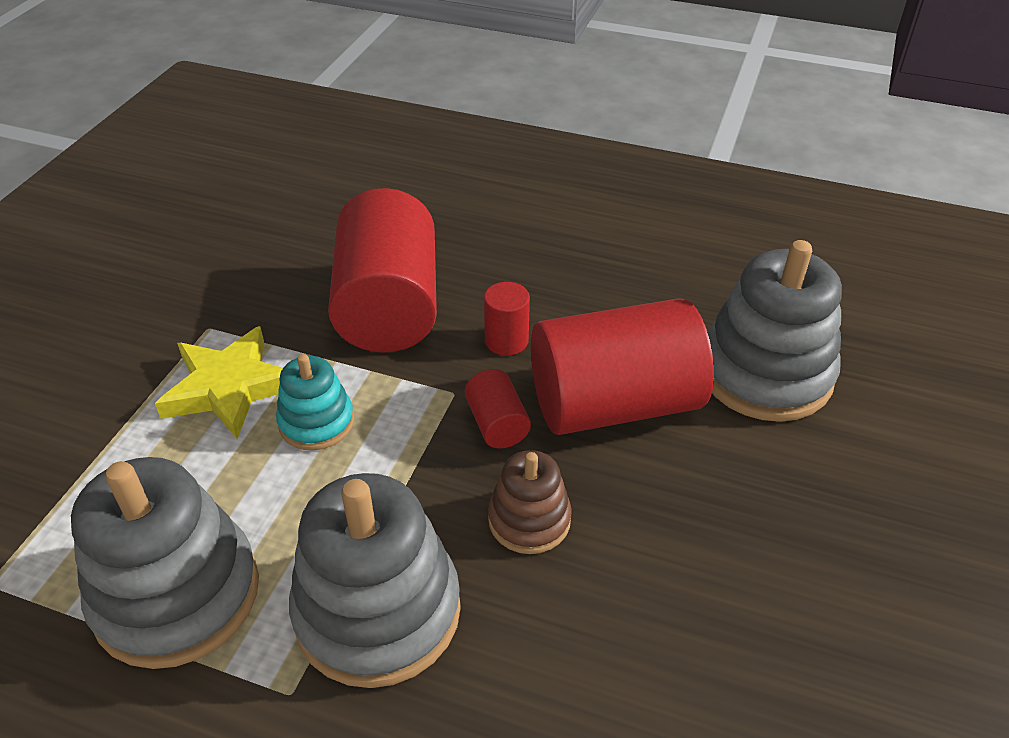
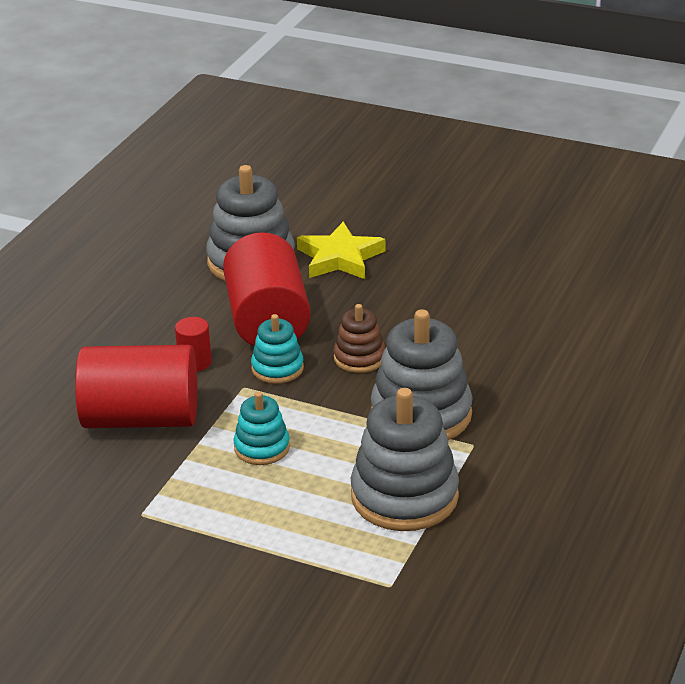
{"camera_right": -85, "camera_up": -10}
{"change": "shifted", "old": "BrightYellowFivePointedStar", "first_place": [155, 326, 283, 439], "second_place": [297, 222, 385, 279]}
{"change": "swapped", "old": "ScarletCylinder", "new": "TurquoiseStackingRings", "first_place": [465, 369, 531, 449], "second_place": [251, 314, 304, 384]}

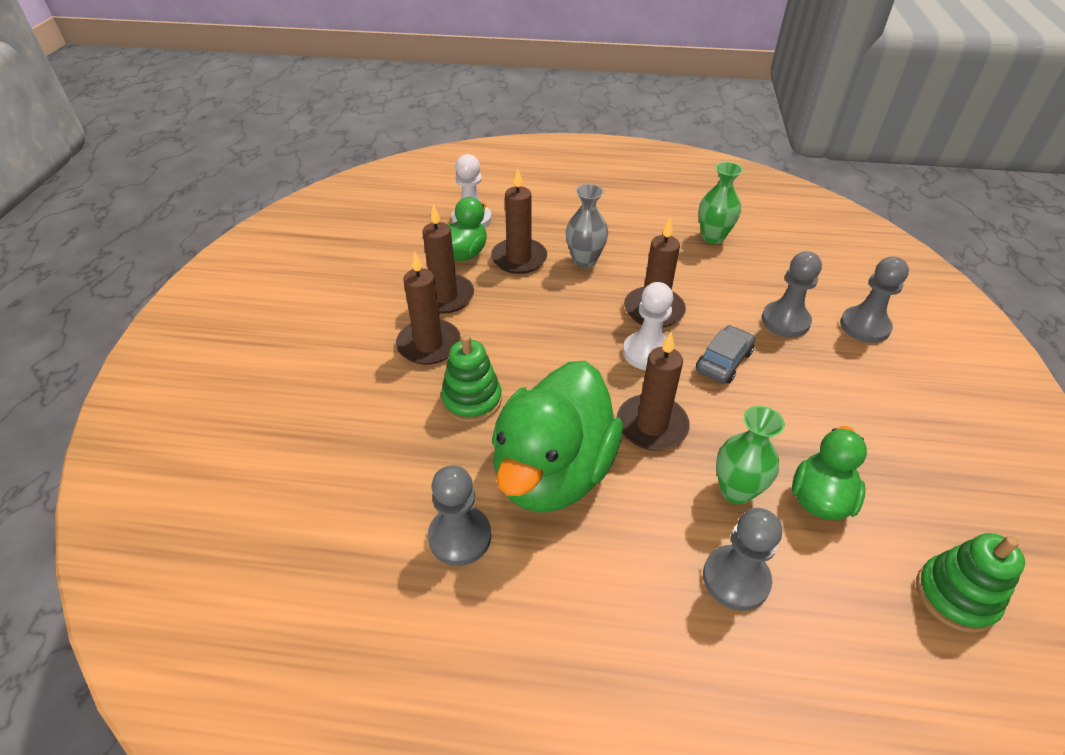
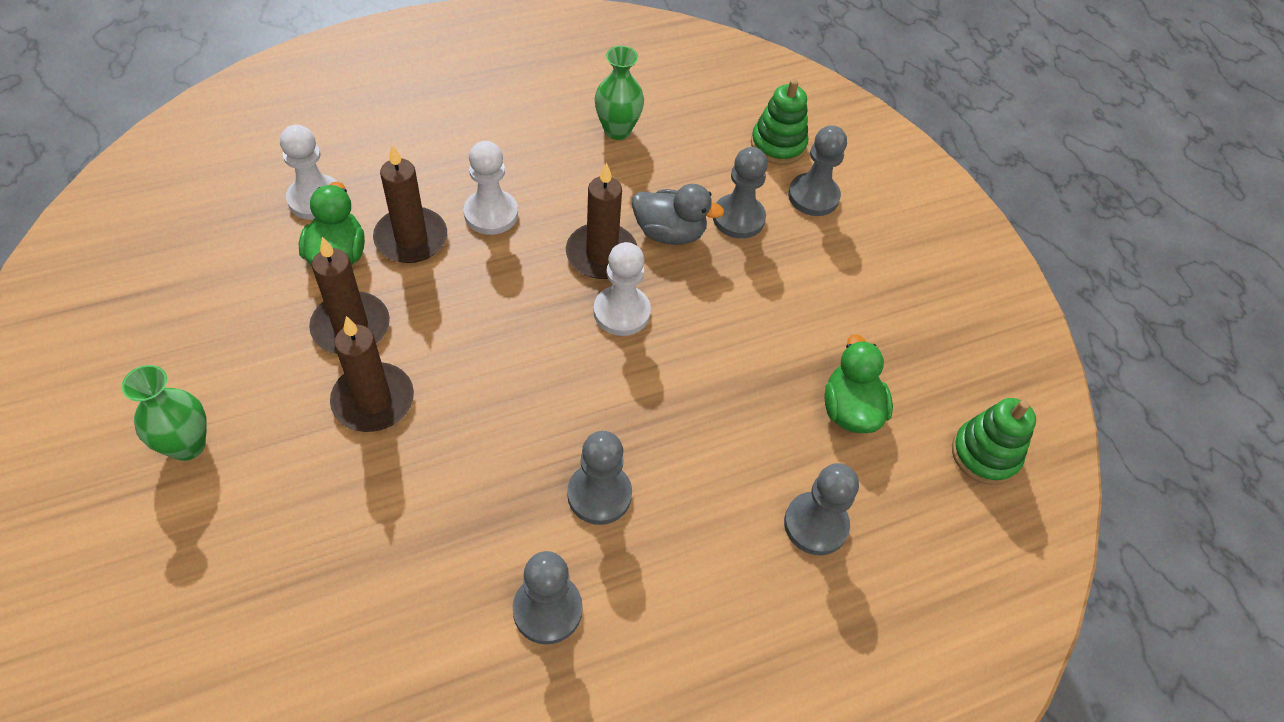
{"camera_right": -35, "camera_up": 10}
{"change": "swapped", "old": "GrayTallVase", "new": "PureWhitePawn", "first_place": [566, 184, 608, 268], "second_place": [464, 141, 518, 235]}
{"change": "gone", "old": "GrayToyCar", "first_place": [696, 325, 755, 384]}
{"change": "gone", "old": "RussetPillarCandle", "first_place": [617, 332, 690, 450]}
{"change": "shifted", "old": "LeafGreenStackingRings", "first_place": [441, 335, 502, 423], "second_place": [751, 79, 808, 165]}
{"change": "swapped", "old": "LeafGreenRubberDuck", "new": "GrayPawn", "first_place": [492, 361, 623, 513], "second_place": [567, 431, 632, 525]}
{"change": "shifted", "old": "LeafGreenTallVase", "first_place": [716, 406, 785, 504], "second_place": [122, 365, 207, 461]}
{"change": "new", "new": "GrayRubberDuck", "second_place": [632, 184, 724, 245]}

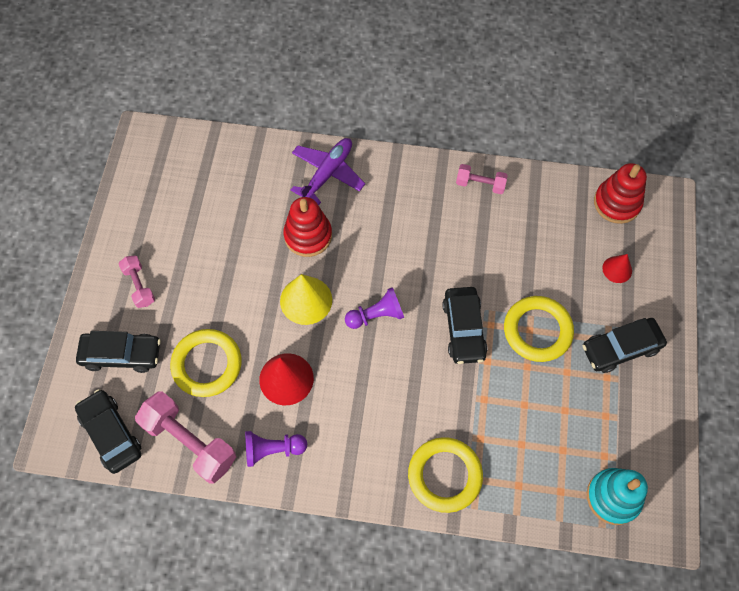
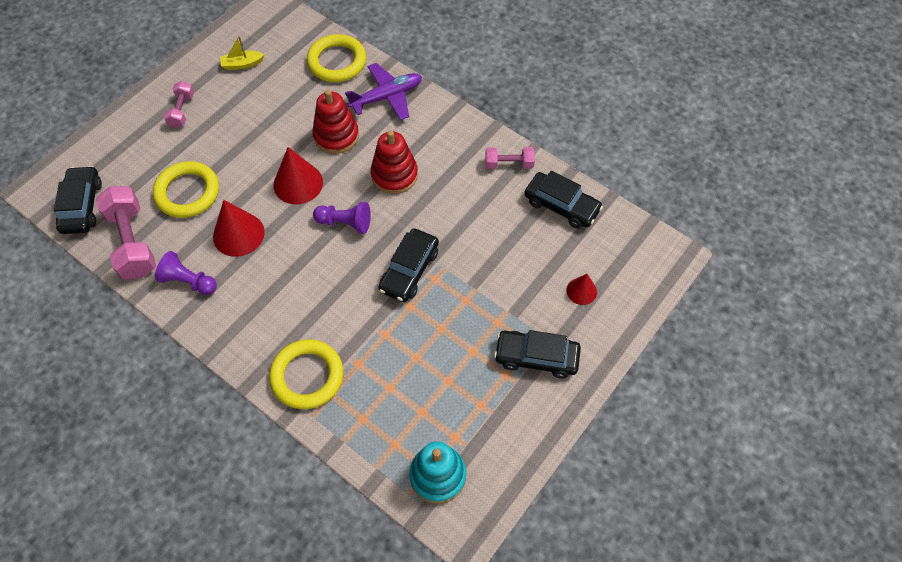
{"camera_right": 30, "camera_up": -5}
{"change": "shifted", "old": "ScarletStackingRings", "first_place": [594, 163, 647, 224], "second_place": [371, 130, 418, 194]}
{"change": "rotated", "old": "RosyDumbbell", "first_place": [456, 164, 508, 194], "second_place": [485, 147, 535, 169], "degrees": -45}
{"change": "repainted", "old": "BrightYellowCone", "new": "ScarletCone", "first_place": [280, 274, 332, 325], "second_place": [274, 147, 323, 204]}
{"change": "shifted", "old": "BrightYellowHoop", "first_place": [504, 296, 574, 362], "second_place": [307, 34, 366, 82]}
{"change": "shifted", "old": "BlackToyCar", "first_place": [76, 331, 161, 373], "second_place": [524, 171, 603, 229]}
{"change": "new", "new": "BrightYellowBoat", "second_place": [220, 36, 265, 70]}

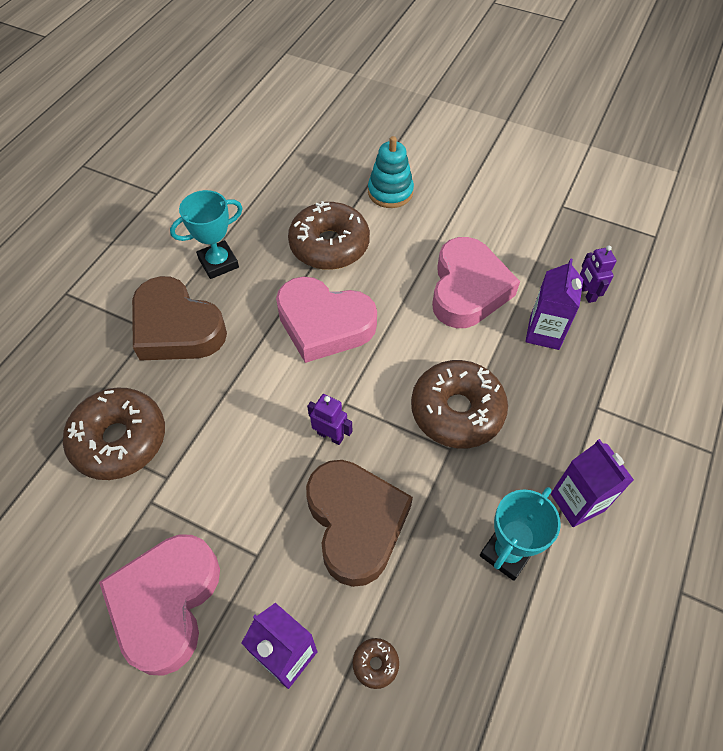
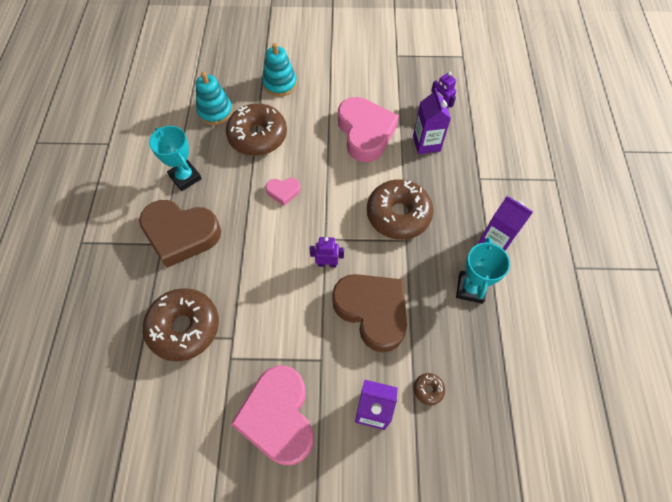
{"camera_right": -25, "camera_up": 5}
{"change": "rotated", "old": "TurquoisePrizeCup", "first_place": [170, 190, 243, 279], "second_place": [149, 126, 202, 191], "degrees": -75}
{"change": "scaled", "old": "RosyLoveHeart", "first_place": [276, 277, 377, 363], "second_place": [266, 178, 301, 206], "factor": 0.46}
{"change": "new", "new": "TurquoiseStackingRings", "second_place": [196, 72, 233, 125]}

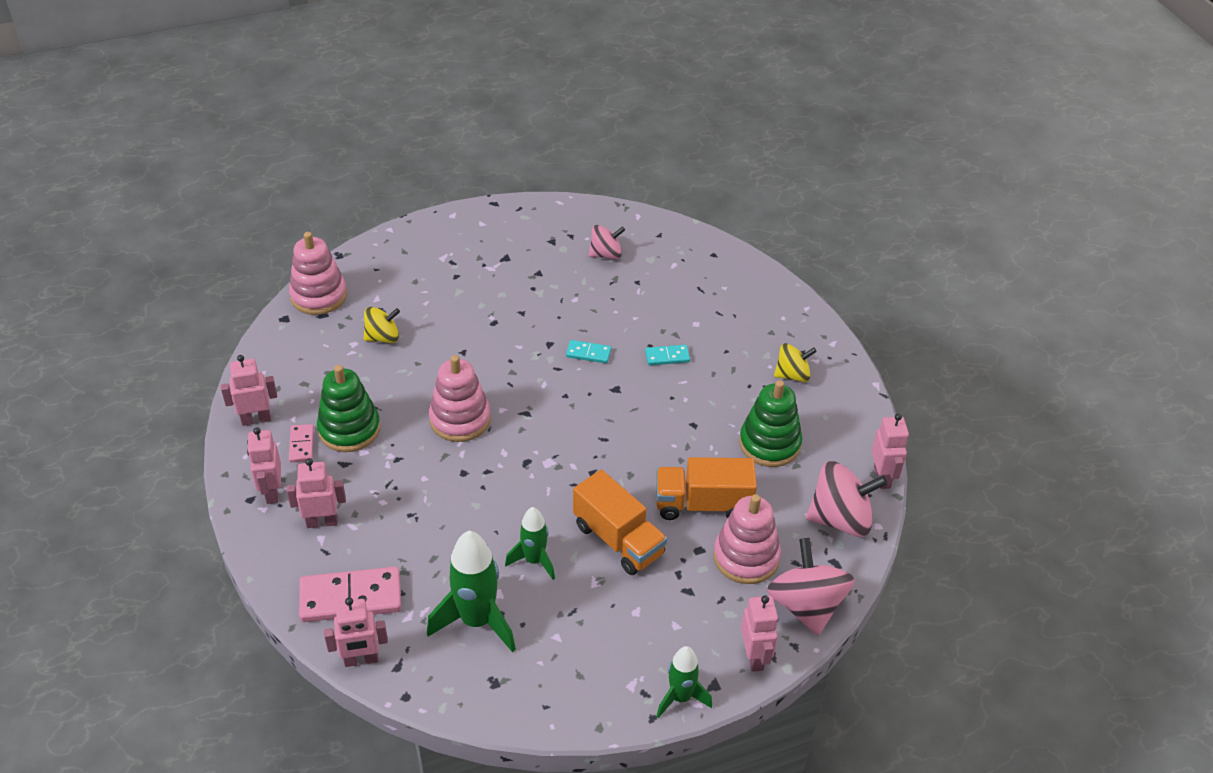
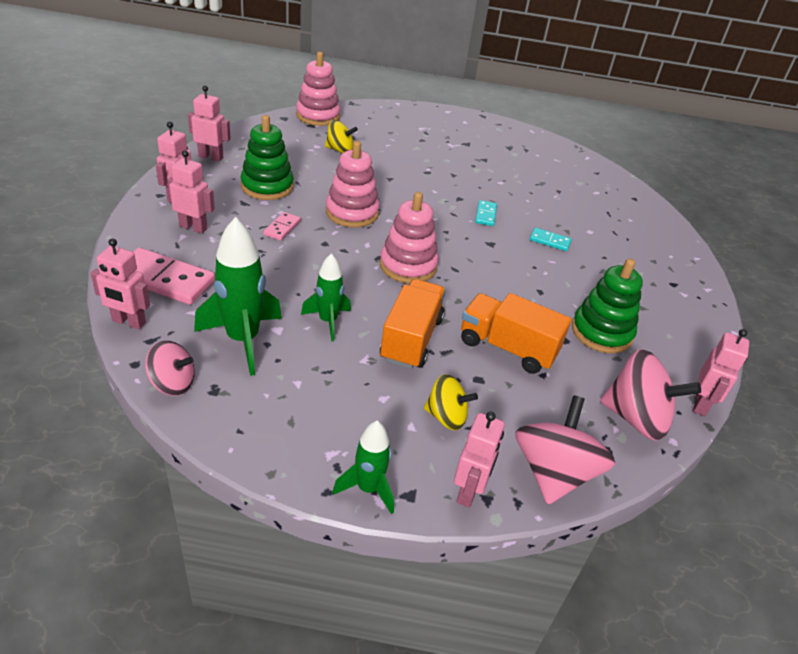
{"camera_right": 25, "camera_up": -5}
{"change": "shifted", "old": "RosySpinningTop", "first_place": [589, 225, 625, 259], "second_place": [145, 340, 195, 396]}
{"change": "rotated", "old": "TurquoiseDomino", "first_place": [566, 340, 611, 363], "second_place": [475, 200, 497, 226], "degrees": 60}
{"change": "shifted", "old": "BrightYellowSpinningTop", "first_place": [774, 343, 817, 382], "second_place": [424, 374, 478, 430]}
{"change": "shifted", "old": "RosyDomino", "first_place": [289, 424, 314, 463], "second_place": [263, 212, 301, 241]}
{"change": "rotated", "old": "BrightOrangeToyTruck", "first_place": [573, 470, 667, 575], "second_place": [380, 279, 446, 369], "degrees": -150}
{"change": "shifted", "old": "RosyStackingRings", "first_place": [713, 494, 781, 584], "second_place": [380, 192, 439, 283]}

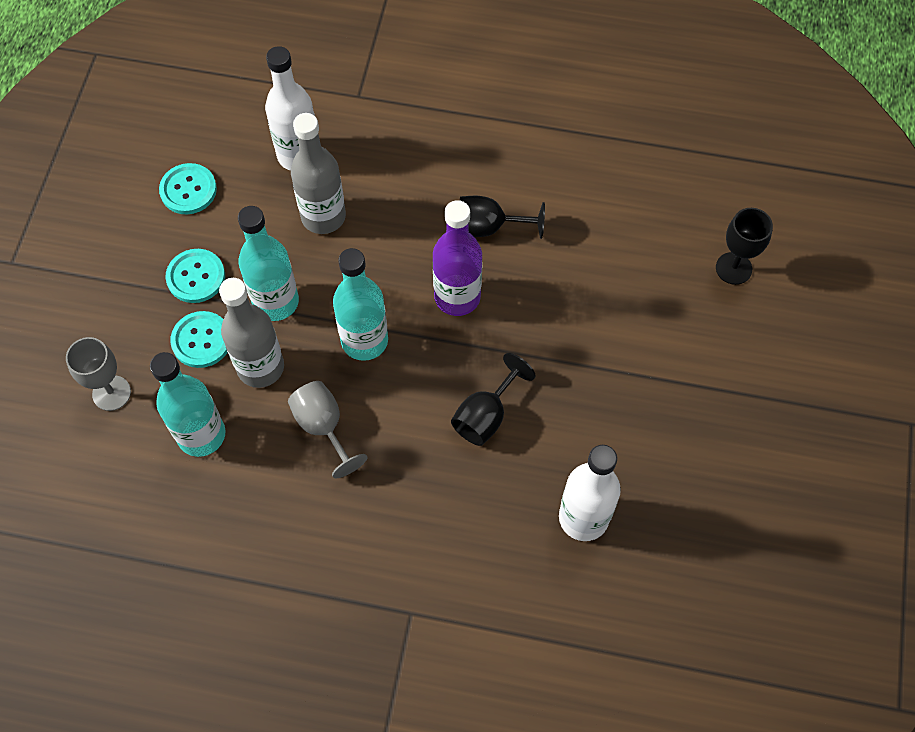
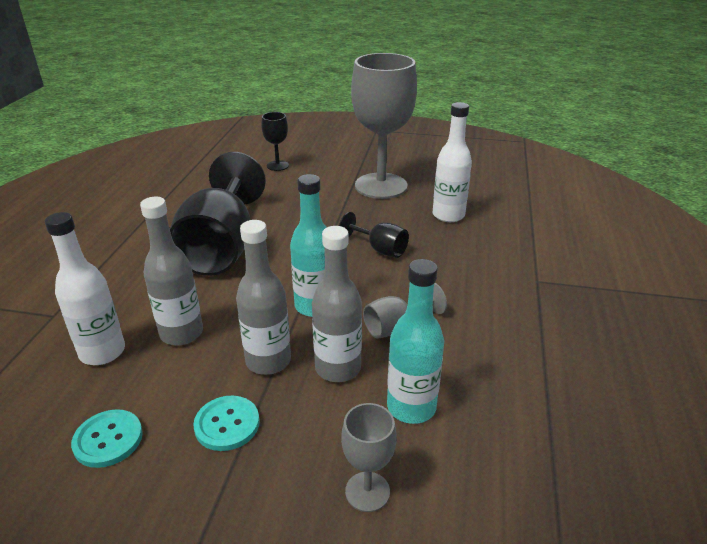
{"camera_right": -90, "camera_up": -30}
{"change": "scaled", "old": "BlackWineGlass", "first_place": [460, 196, 545, 239], "second_place": [170, 152, 266, 276], "factor": 2.23}
{"change": "gone", "old": "RoyalPurpleBottle", "first_place": [433, 200, 482, 316]}
{"change": "repainted", "old": "TurquoiseBottle", "new": "GrayBottle", "first_place": [238, 206, 299, 321], "second_place": [236, 220, 291, 375]}
{"change": "gone", "old": "TurquoiseShirtButton", "first_place": [170, 311, 227, 368]}
{"change": "new", "new": "GrayWineGlass", "second_place": [351, 53, 417, 199]}

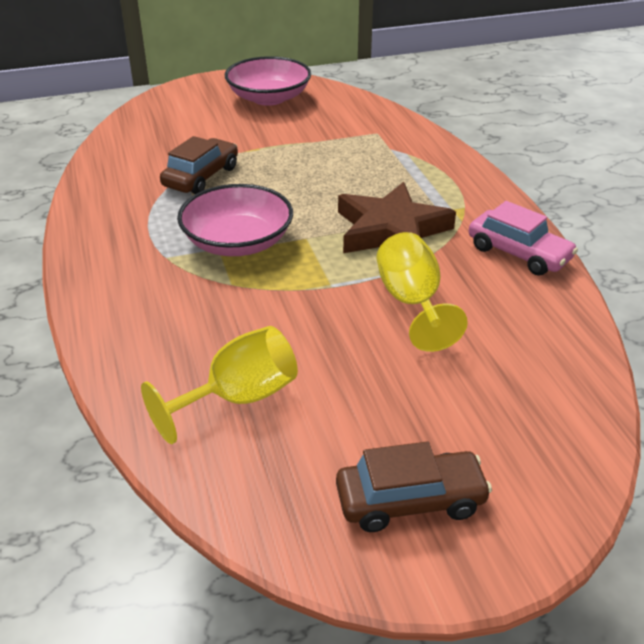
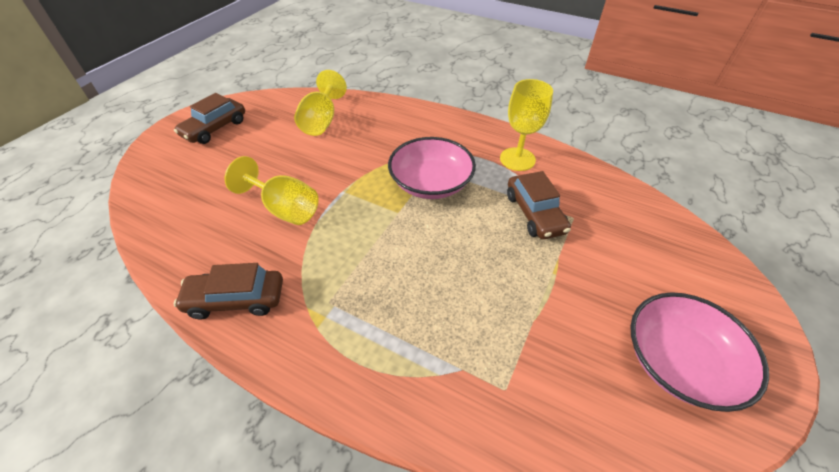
{"camera_right": 135, "camera_up": 10}
{"change": "gone", "old": "RussetFivePointedStar", "first_place": [338, 182, 456, 253]}
{"change": "repainted", "old": "RosyToyCar", "new": "RussetToyCar", "first_place": [469, 201, 578, 276], "second_place": [174, 263, 283, 319]}
{"change": "new", "new": "BrightYellowWineGlass", "second_place": [500, 79, 553, 171]}

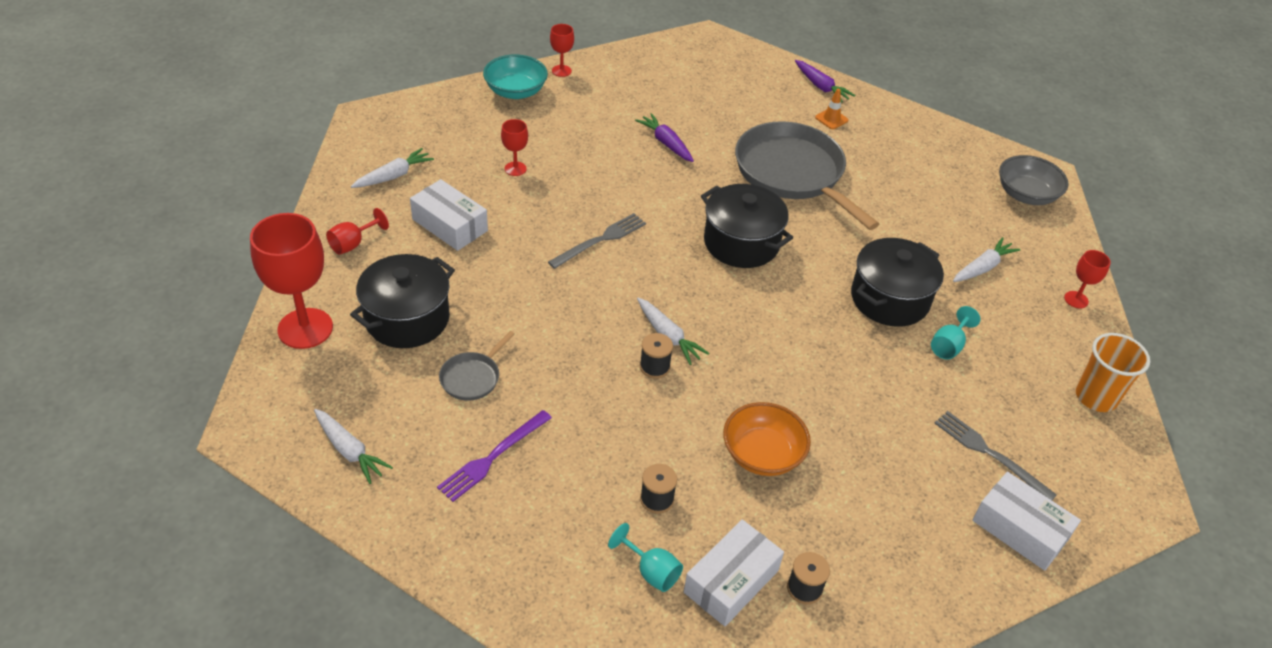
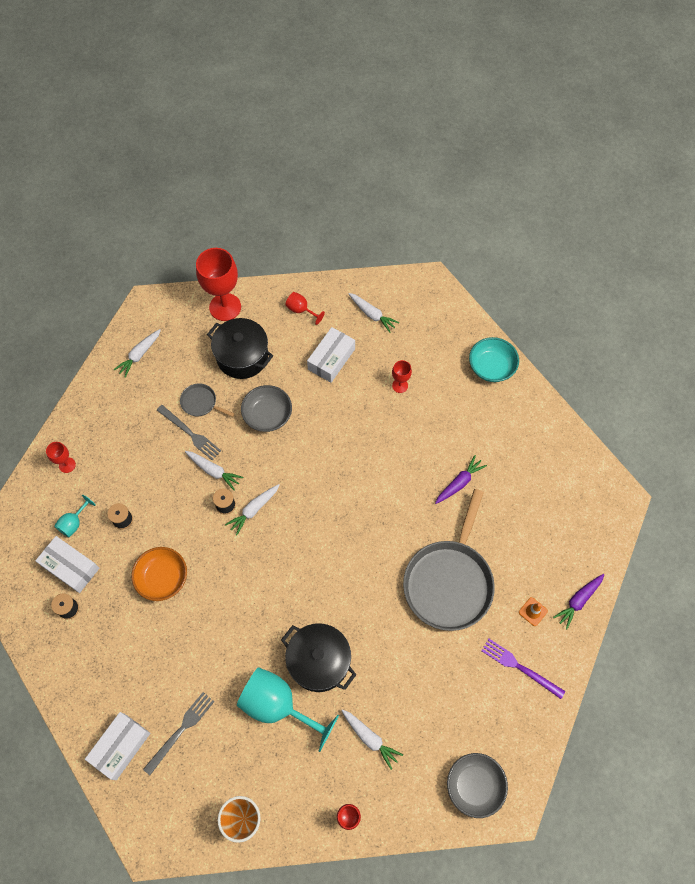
{"camera_right": 85, "camera_up": 20}
{"change": "shifted", "old": "ScarletWineGlass", "first_place": [550, 24, 574, 77], "second_place": [46, 442, 76, 473]}
{"change": "rotated", "old": "GraySkillet", "first_place": [735, 121, 879, 230], "second_place": [403, 489, 495, 631], "degrees": 150}
{"change": "gone", "old": "BlackPot", "first_place": [701, 184, 793, 268]}
{"change": "shifted", "old": "GrayFork", "first_place": [548, 213, 646, 269], "second_place": [157, 405, 221, 460]}
{"change": "scaled", "old": "TurquoiseWineGlass", "first_place": [931, 306, 981, 360], "second_place": [237, 667, 339, 752], "factor": 2.09}
{"change": "shifted", "old": "RoyalPurpleFork", "first_place": [437, 410, 552, 502], "second_place": [481, 639, 565, 699]}
{"change": "new", "new": "GrayDeepDish", "second_place": [241, 385, 292, 432]}
{"change": "new", "new": "PureWhiteToyCarrot", "second_place": [185, 451, 243, 490]}

